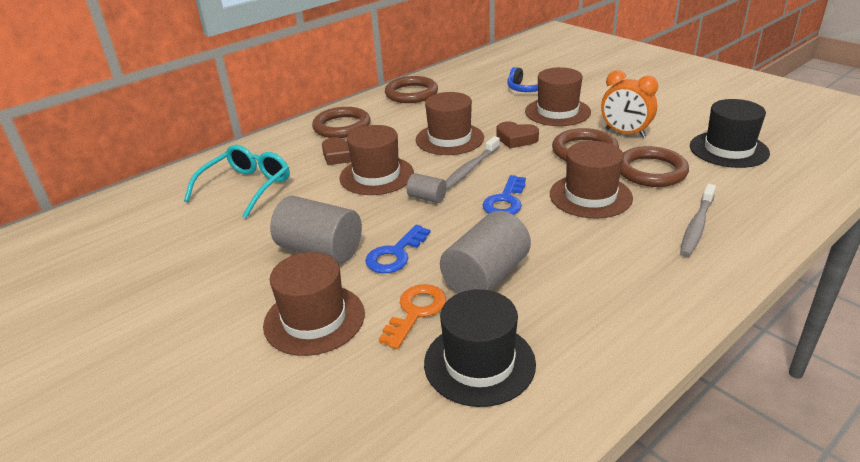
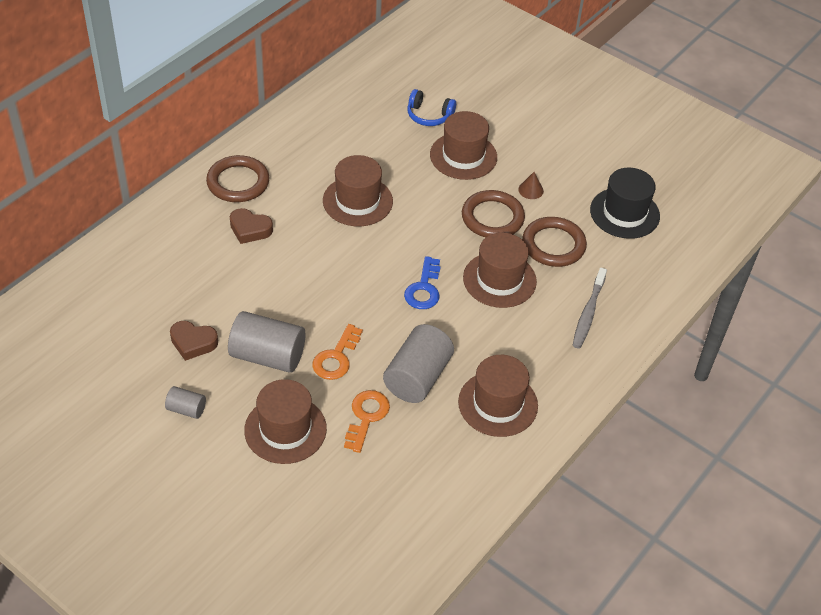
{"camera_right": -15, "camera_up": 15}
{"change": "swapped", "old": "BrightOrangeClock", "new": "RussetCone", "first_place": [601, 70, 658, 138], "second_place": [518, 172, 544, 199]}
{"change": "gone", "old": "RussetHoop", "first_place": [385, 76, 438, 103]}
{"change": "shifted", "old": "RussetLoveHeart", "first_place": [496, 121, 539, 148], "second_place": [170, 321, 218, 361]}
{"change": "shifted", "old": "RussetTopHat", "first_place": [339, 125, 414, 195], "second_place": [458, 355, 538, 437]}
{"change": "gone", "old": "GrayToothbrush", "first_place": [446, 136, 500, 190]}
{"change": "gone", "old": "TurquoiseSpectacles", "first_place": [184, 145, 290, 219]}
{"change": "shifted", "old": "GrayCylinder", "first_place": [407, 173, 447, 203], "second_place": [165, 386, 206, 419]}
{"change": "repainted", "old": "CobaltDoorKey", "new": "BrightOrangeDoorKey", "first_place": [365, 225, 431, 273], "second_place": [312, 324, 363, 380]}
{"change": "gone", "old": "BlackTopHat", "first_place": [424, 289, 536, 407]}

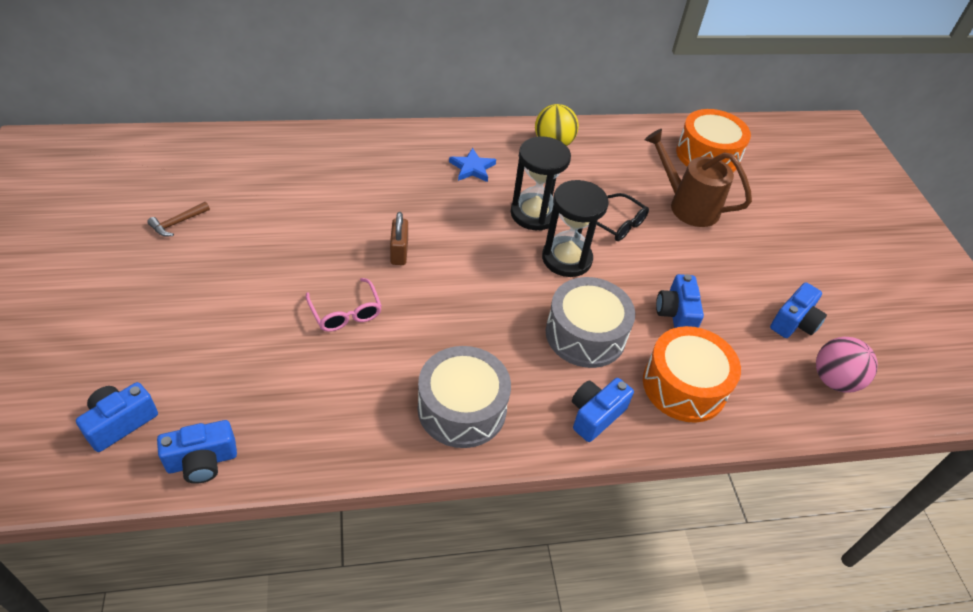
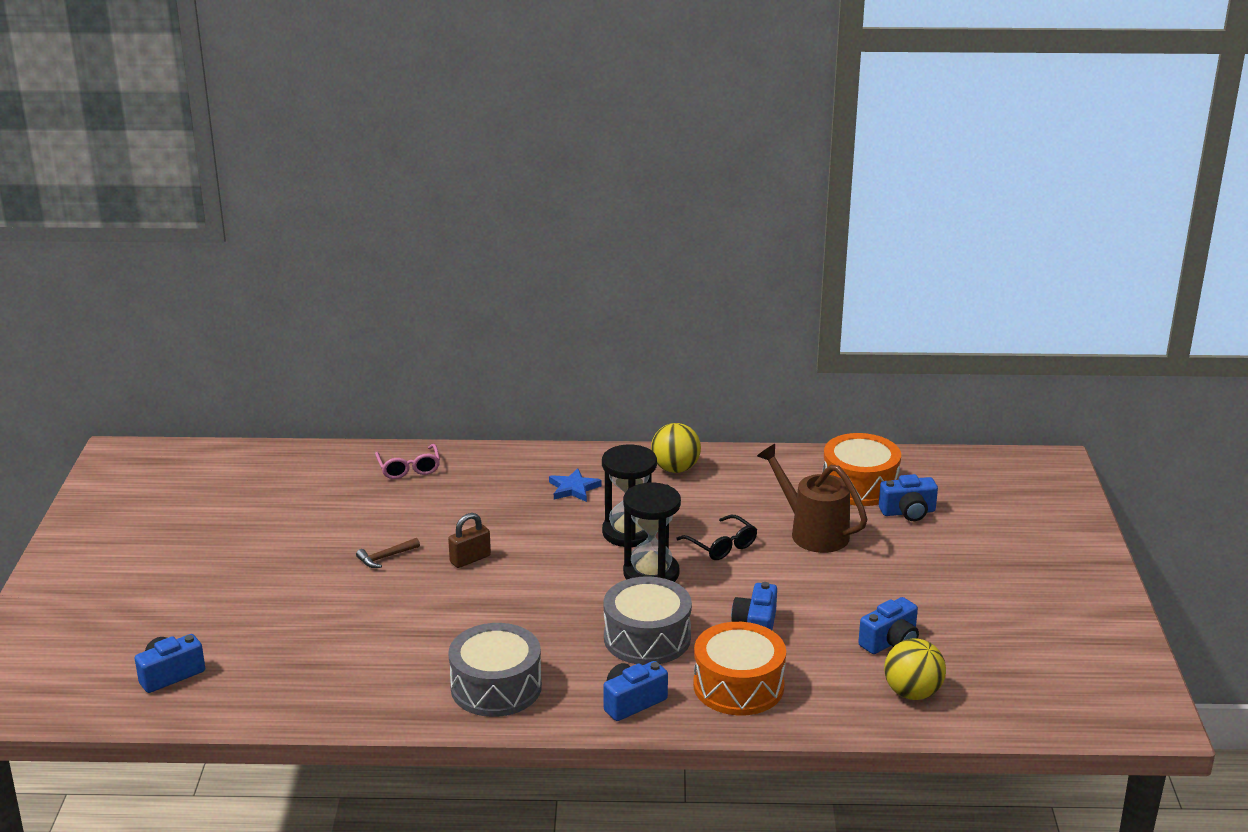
{"camera_right": 15, "camera_up": -20}
{"change": "shifted", "old": "RussetClawHammer", "first_place": [147, 202, 210, 237], "second_place": [356, 538, 420, 568]}
{"change": "rotated", "old": "RussetPadlock", "first_place": [390, 212, 408, 265], "second_place": [448, 513, 491, 568], "degrees": 45}
{"change": "shifted", "old": "RosySpectacles", "first_place": [306, 278, 382, 332], "second_place": [375, 444, 440, 479]}
{"change": "repainted", "old": "RosySphere", "new": "BrightYellowSphere", "first_place": [816, 337, 878, 393], "second_place": [884, 638, 946, 700]}
{"change": "shifted", "old": "CobaltPhotoCamera", "first_place": [157, 420, 237, 484], "second_place": [879, 474, 938, 521]}

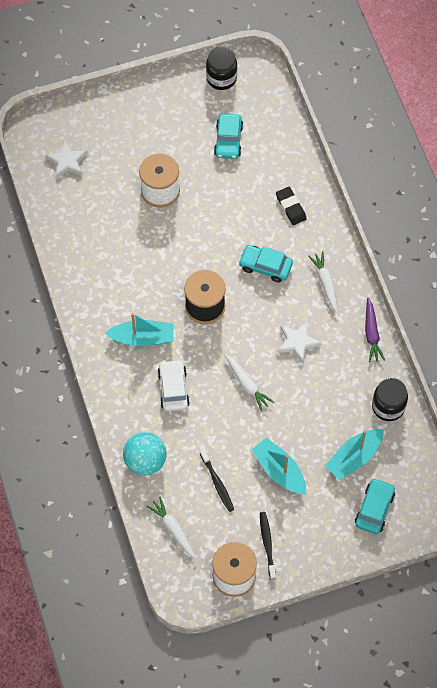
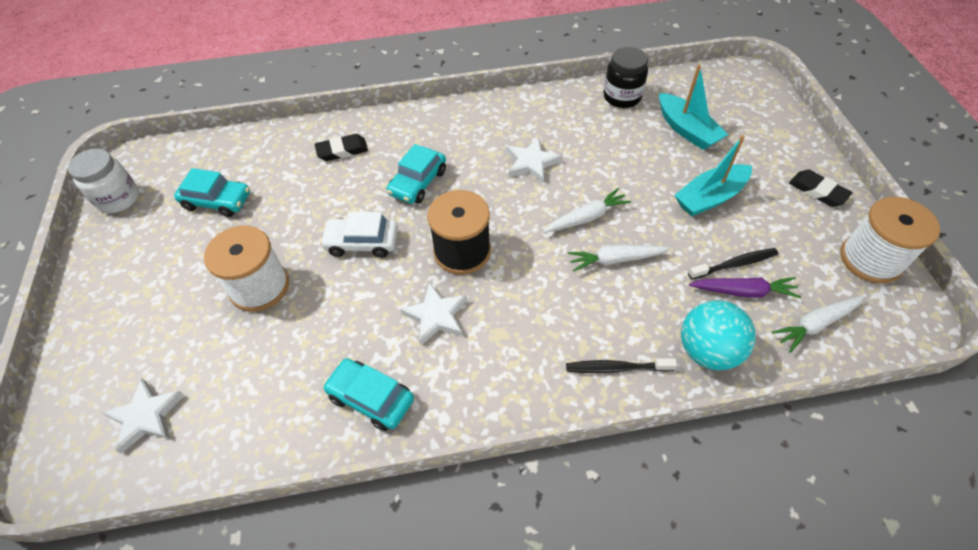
{"camera_right": -80, "camera_up": -10}
{"change": "repainted", "old": "BlackJamJar", "new": "PureWhiteJamJar", "first_place": [206, 47, 237, 90], "second_place": [68, 148, 139, 213]}
{"change": "shifted", "old": "PureWhiteToyCarrot", "first_place": [308, 251, 338, 314], "second_place": [568, 245, 670, 272]}
{"change": "shifted", "old": "RoyalPurpleToyCarrot", "first_place": [365, 297, 385, 362], "second_place": [689, 277, 801, 298]}
{"change": "gone", "old": "TurquoiseBoat", "first_place": [105, 313, 173, 346]}
{"change": "shifted", "old": "PureWhiteToyCar", "first_place": [158, 359, 190, 412], "second_place": [320, 212, 398, 258]}
{"change": "shifted", "old": "TurquoiseToyCar", "first_place": [355, 478, 395, 534], "second_place": [323, 358, 414, 431]}
{"change": "shifted", "old": "BlackToothbrush", "first_place": [260, 512, 276, 579], "second_place": [566, 358, 677, 373]}
{"change": "new", "new": "BlackEraser", "second_place": [789, 170, 852, 207]}
{"change": "new", "new": "PureWhiteFivePointedStar", "second_place": [400, 282, 467, 346]}

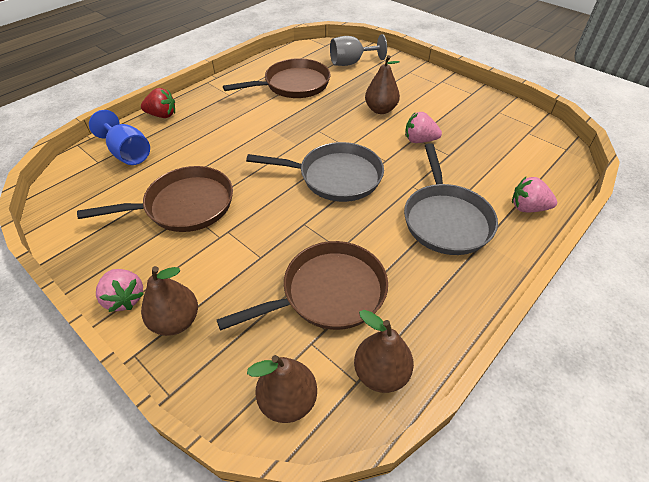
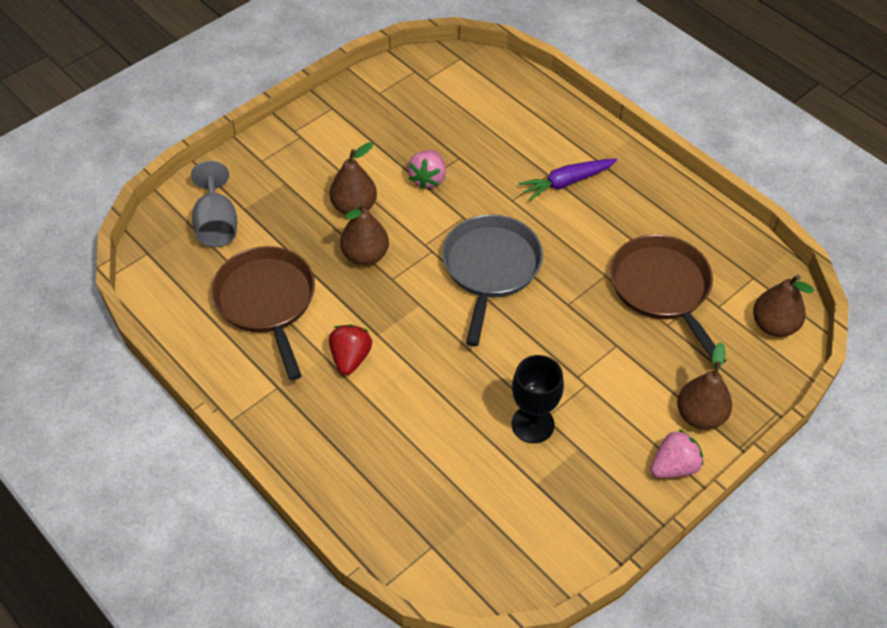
{"camera_right": -85, "camera_up": 5}
{"change": "shifted", "old": "ScarletBerry", "first_place": [141, 88, 175, 118], "second_place": [329, 325, 372, 375]}
{"change": "gone", "old": "CobaltWineGlass", "first_place": [89, 110, 150, 165]}
{"change": "swapped", "old": "GraySkillet", "new": "RoyalPurpleToyCarrot", "first_place": [404, 143, 498, 255], "second_place": [519, 159, 617, 201]}
{"change": "swapped", "old": "RussetSkillet", "new": "BlackWineGlass", "first_place": [77, 166, 233, 232], "second_place": [512, 355, 564, 443]}
{"change": "gone", "old": "RosyBerry", "first_place": [512, 177, 557, 212]}
{"change": "shifted", "old": "RussetPear", "first_place": [354, 310, 414, 393], "second_place": [340, 203, 389, 265]}

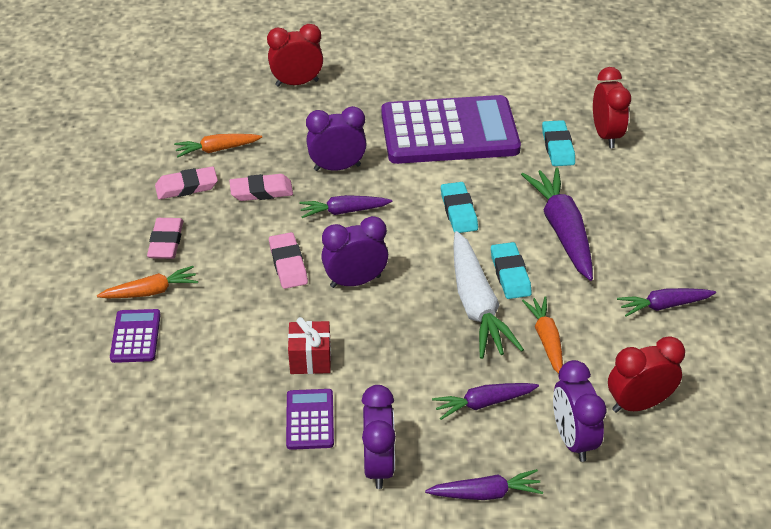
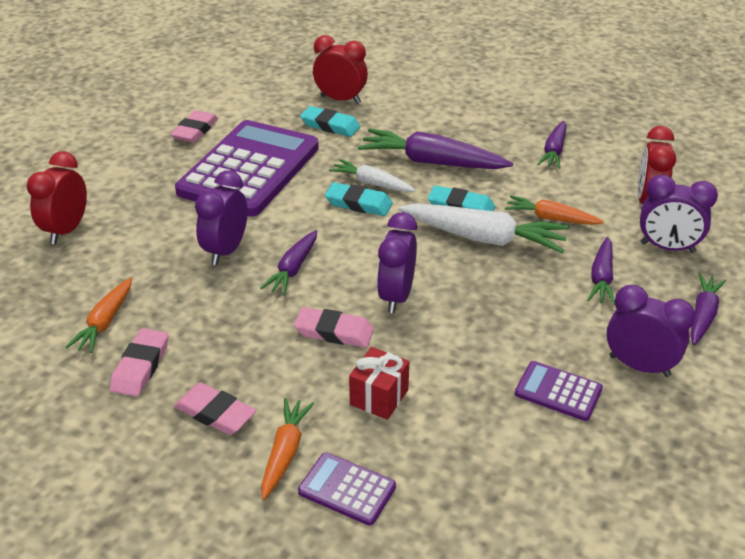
{"camera_right": -60, "camera_up": -5}
{"change": "shifted", "old": "RosyEraser", "first_place": [229, 174, 293, 201], "second_place": [170, 110, 218, 143]}
{"change": "shifted", "old": "ScarletWrappedGift", "first_place": [288, 317, 331, 374], "second_place": [349, 347, 409, 420]}
{"change": "new", "new": "PureWhiteToyCarrot", "second_place": [329, 159, 416, 192]}

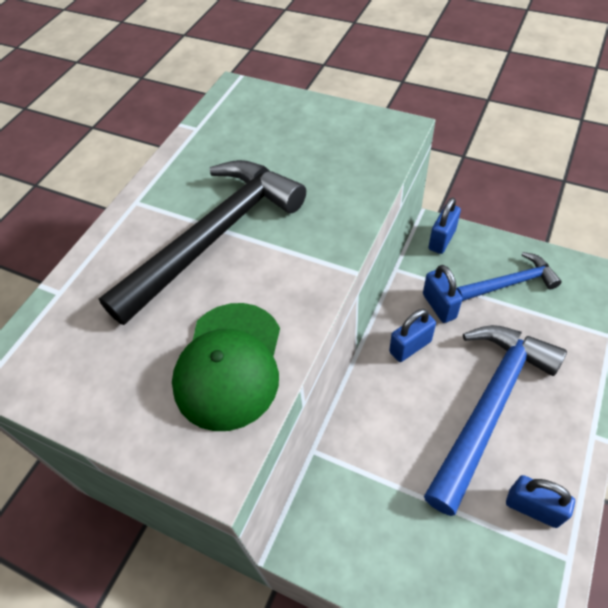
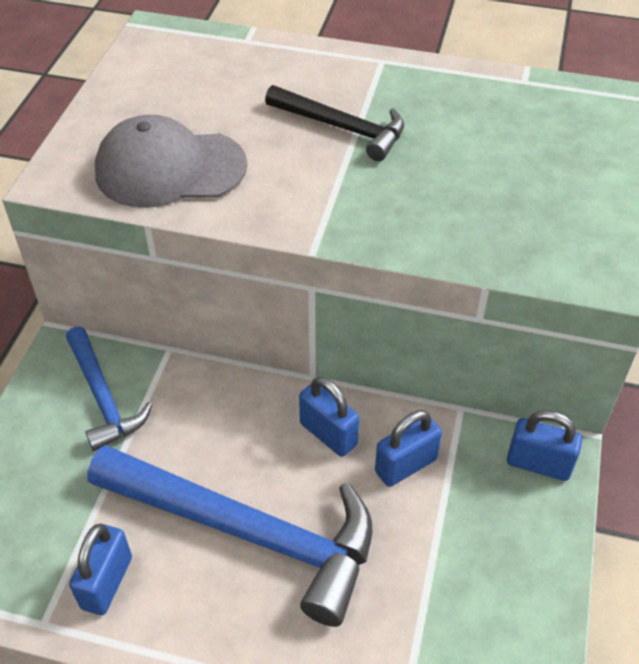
{"camera_right": 75, "camera_up": -5}
{"change": "scaled", "old": "BlackClawHammer", "first_place": [99, 160, 306, 325], "second_place": [265, 85, 404, 161], "factor": 0.55}
{"change": "shifted", "old": "CobaltClawHammer", "first_place": [456, 252, 562, 301], "second_place": [66, 327, 152, 451]}
{"change": "repainted", "old": "LeafGreenCap", "new": "GrayCap", "first_place": [172, 303, 280, 431], "second_place": [95, 115, 247, 208]}

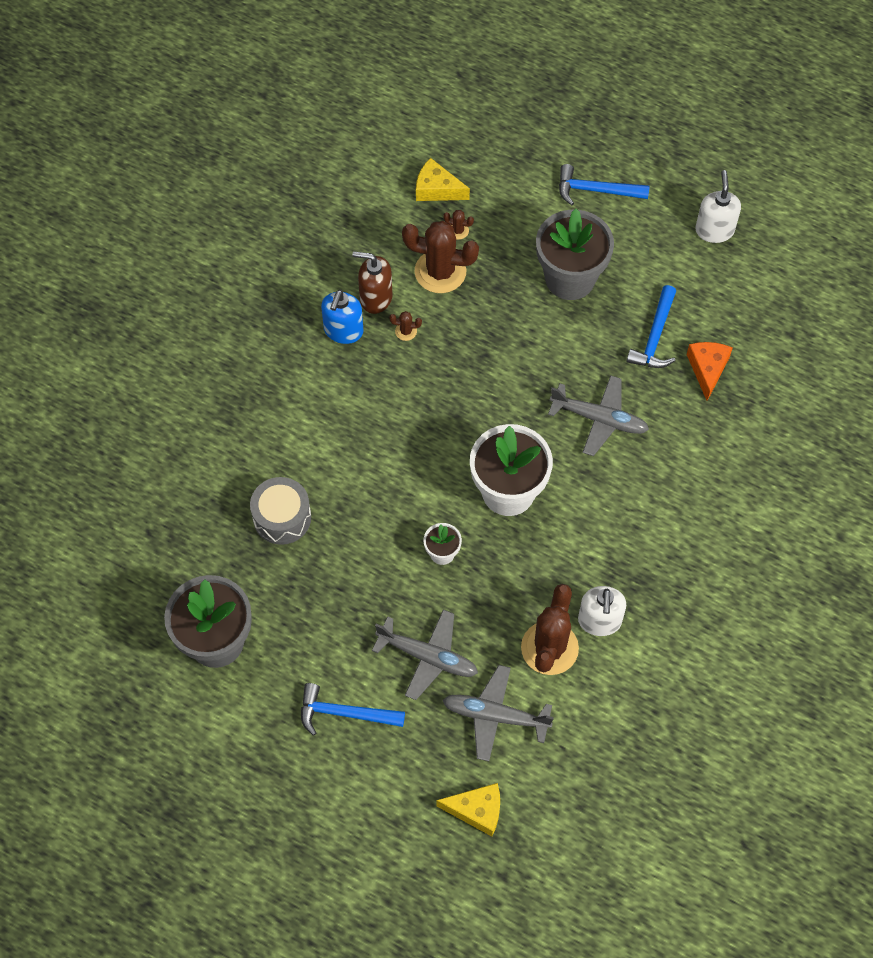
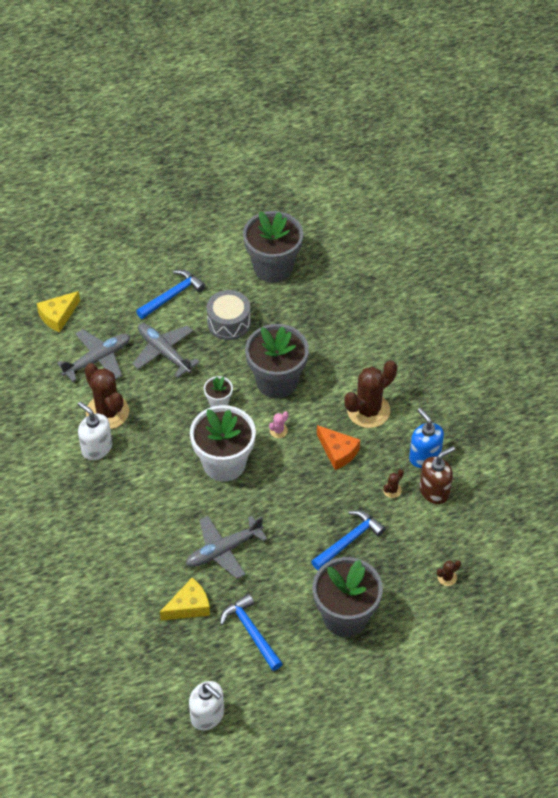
{"camera_right": 130, "camera_up": -10}
{"change": "shifted", "old": "BrightYellowCheese", "first_place": [416, 158, 470, 201], "second_place": [160, 578, 210, 620]}
{"change": "shifted", "old": "CobaltClawHammer", "first_place": [559, 164, 650, 205], "second_place": [311, 510, 386, 570]}
{"change": "shifted", "old": "PureWhitePumpBottle", "first_place": [695, 170, 741, 243], "second_place": [189, 681, 224, 730]}
{"change": "shifted", "old": "RussetPricklyPlant", "first_place": [402, 221, 479, 293], "second_place": [344, 360, 397, 428]}
{"change": "shifted", "old": "BrightOrangeCheese", "first_place": [686, 342, 733, 401], "second_place": [317, 425, 360, 470]}
{"change": "shifted", "old": "GraySnareDrum", "first_place": [250, 477, 311, 545], "second_place": [207, 290, 251, 340]}
{"change": "rotated", "old": "GrayToyPlane", "first_place": [372, 610, 478, 700], "second_place": [132, 323, 200, 378], "degrees": 75}
{"change": "new", "new": "GrayFlowerPot", "second_place": [245, 324, 309, 398]}
{"change": "new", "new": "RosyPricklyPlant", "second_place": [269, 411, 288, 438]}

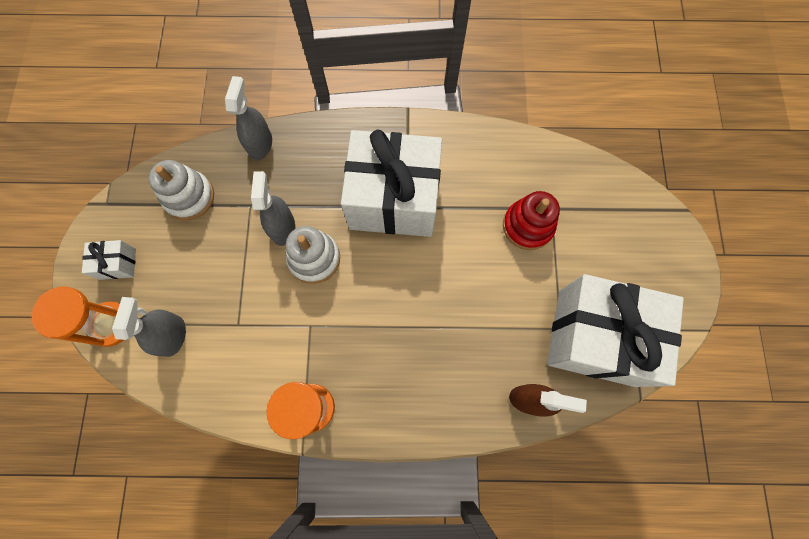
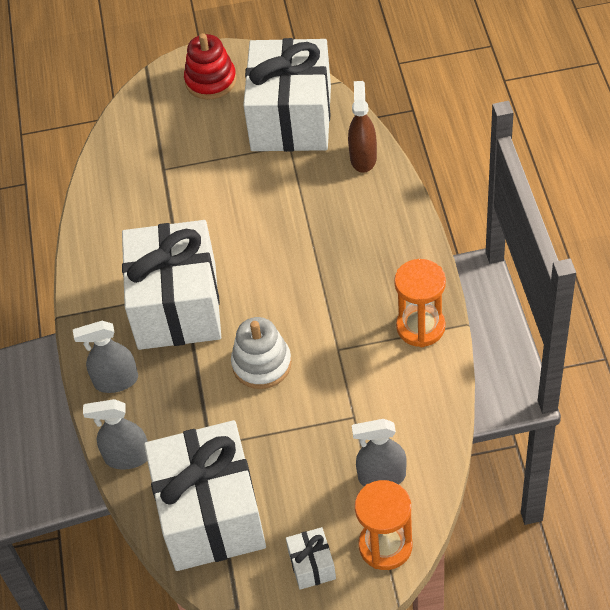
{"camera_right": -95, "camera_up": -20}
{"change": "swapped", "old": "PureWhiteStackingRings", "new": "PureWhiteWrappedGift", "first_place": [149, 160, 214, 220], "second_place": [144, 420, 266, 571]}
{"change": "shifted", "old": "GraySprayCleaner", "first_place": [251, 171, 295, 246], "second_place": [73, 321, 138, 393]}
{"change": "shifted", "old": "ScarletStackingRings", "first_place": [503, 191, 560, 250], "second_place": [184, 33, 236, 100]}

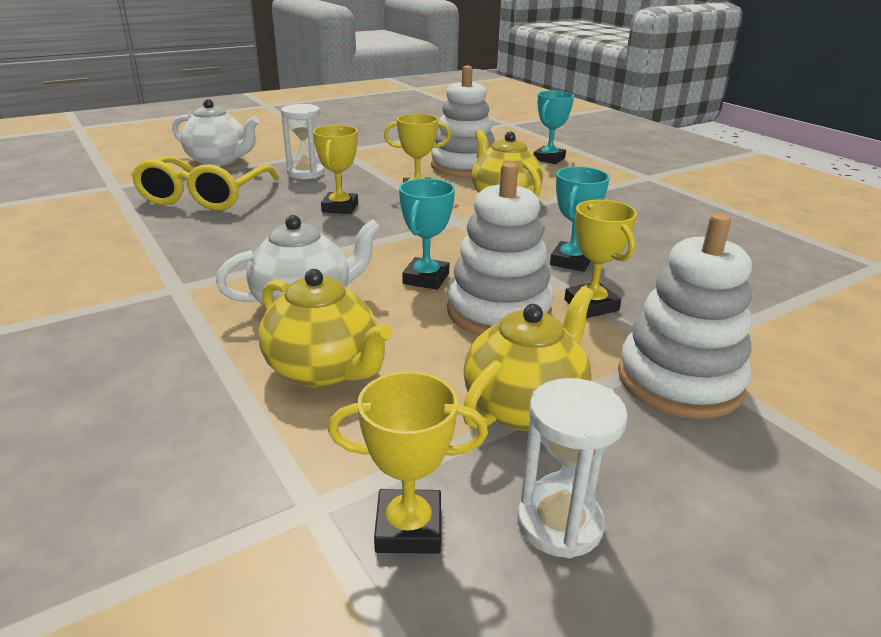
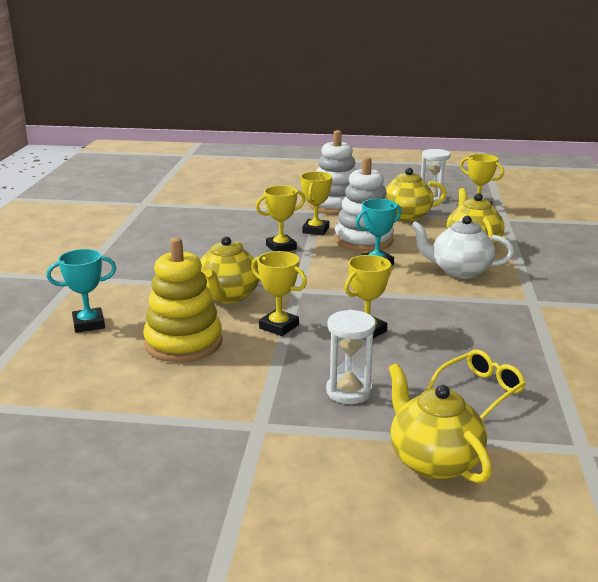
{"camera_right": -140, "camera_up": -5}
{"change": "repainted", "old": "PureWhiteStackingRings", "new": "BrightYellowStackingRings", "first_place": [431, 66, 495, 177], "second_place": [143, 237, 223, 362]}
{"change": "repainted", "old": "PureWhiteChinaTeapot", "new": "BrightYellowChinaTeapot", "first_place": [172, 99, 259, 166], "second_place": [389, 363, 492, 484]}
{"change": "scaled", "old": "BrightYellowSpectacles", "first_place": [131, 156, 280, 210], "second_place": [427, 350, 526, 420], "factor": 0.58}
{"change": "repainted", "old": "TurquoisePrizeCup", "new": "BrightYellowPrizeCup", "first_place": [550, 167, 610, 272], "second_place": [256, 186, 305, 252]}

